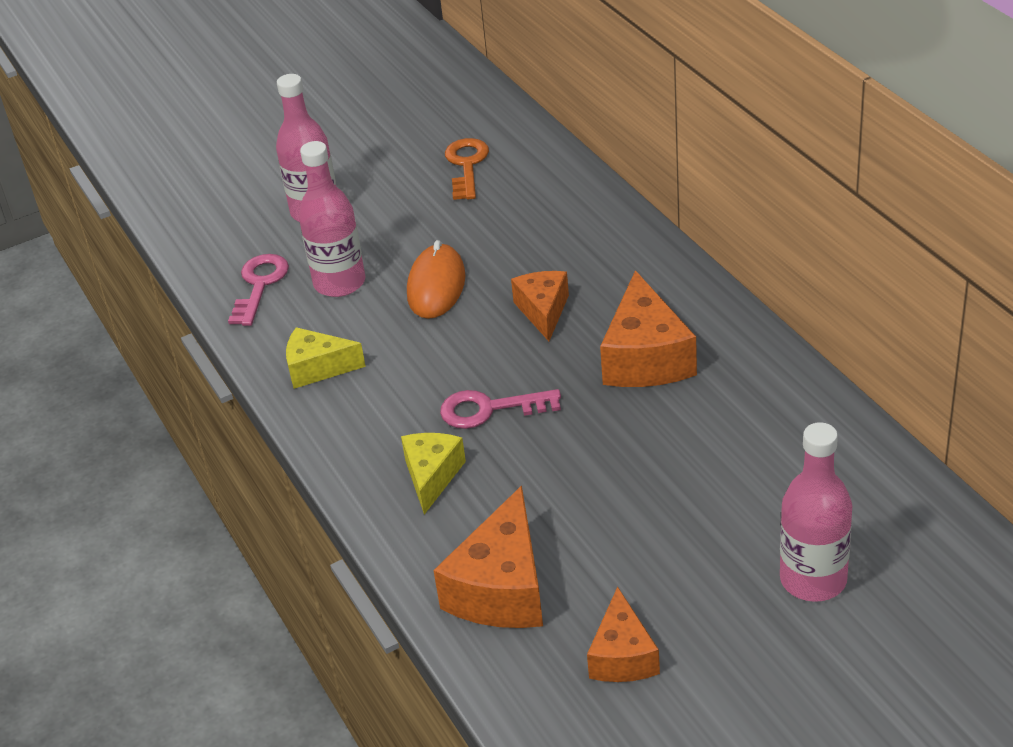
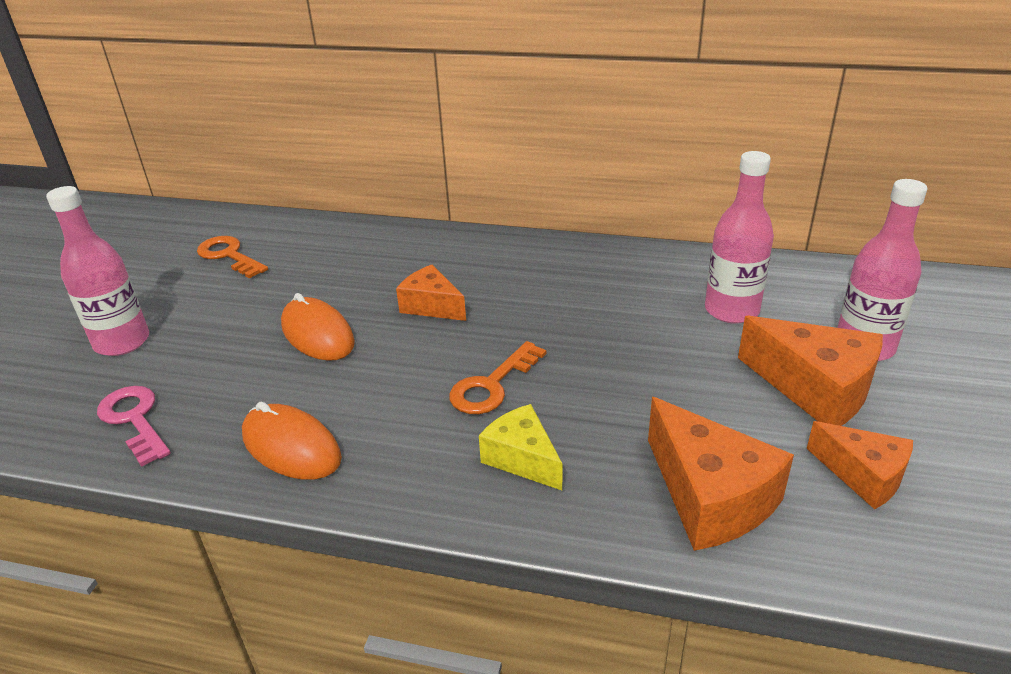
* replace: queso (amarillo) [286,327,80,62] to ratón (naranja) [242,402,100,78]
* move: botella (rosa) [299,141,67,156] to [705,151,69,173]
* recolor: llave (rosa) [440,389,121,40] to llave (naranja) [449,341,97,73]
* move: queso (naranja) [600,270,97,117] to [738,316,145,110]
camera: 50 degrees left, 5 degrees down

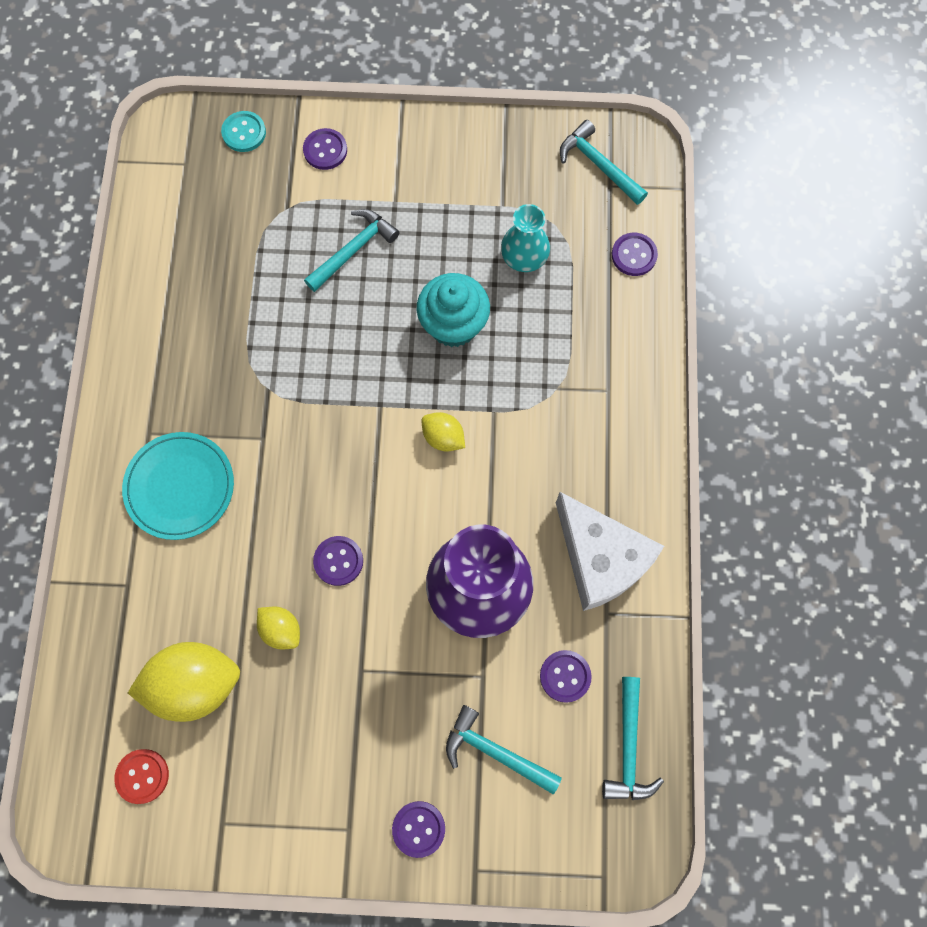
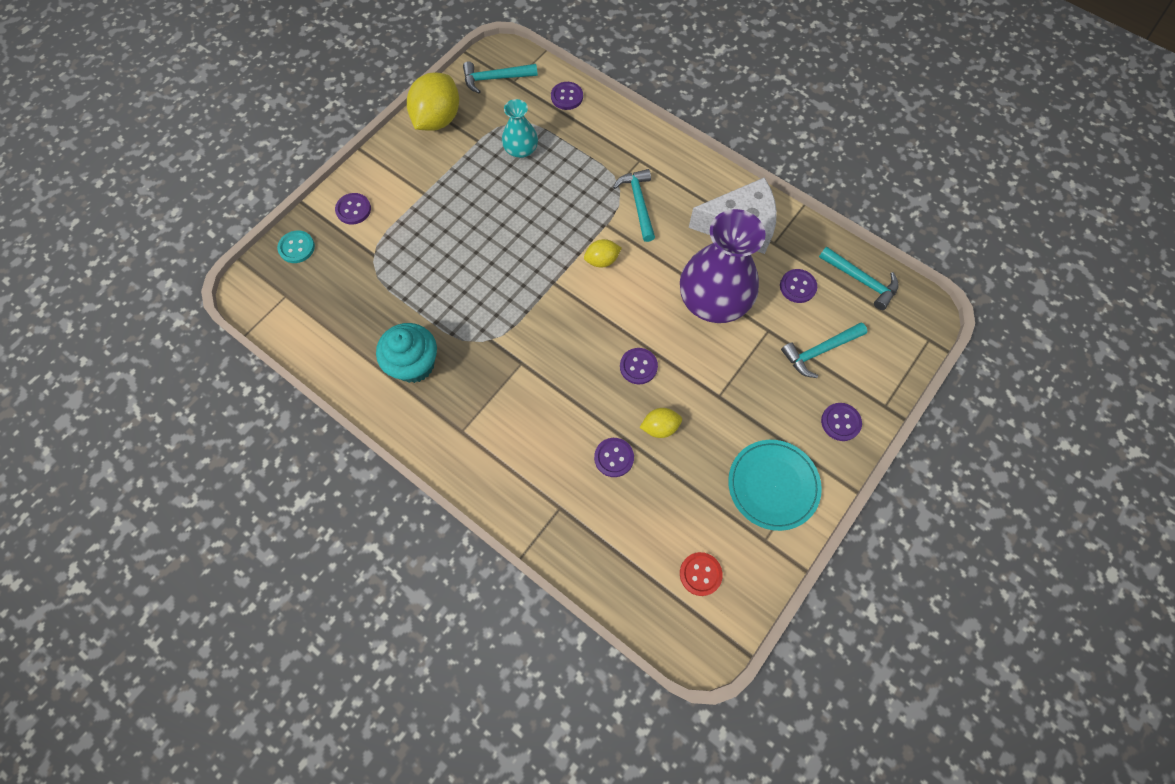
* move: plato (turquesa) [122,432,112,108] to [728,440,94,91]
* move: limón (amarillo) [128,642,112,80] to [407,72,52,59]
* move: martillo (turquesa) [304,209,95,83] to [613,169,42,73]
* move: magdalena (turquesa) [417,273,73,74] to [376,323,61,60]
* insert: botón (morado) [594,438,40,39]
camera: 55 degrees left, 5 degrees down

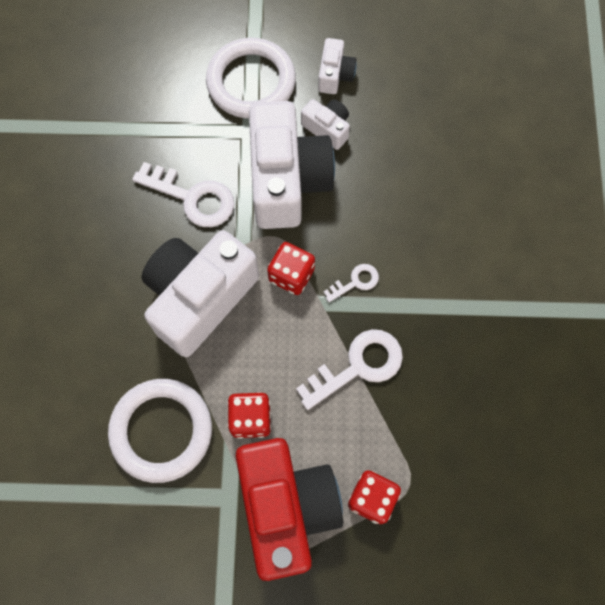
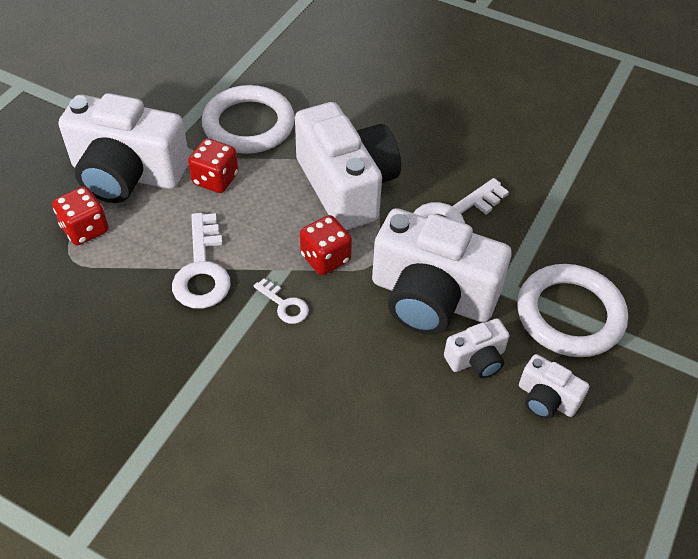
* recolor: cámara (rojo) [236,438,107,143] to cámara (blanco) [58,93,131,110]
* rotate: llave (blanco) [323,264,56,38] = [254,278,55,46] 45 degrees counterclockwise
camera: 115 degrees right, 20 degrees down

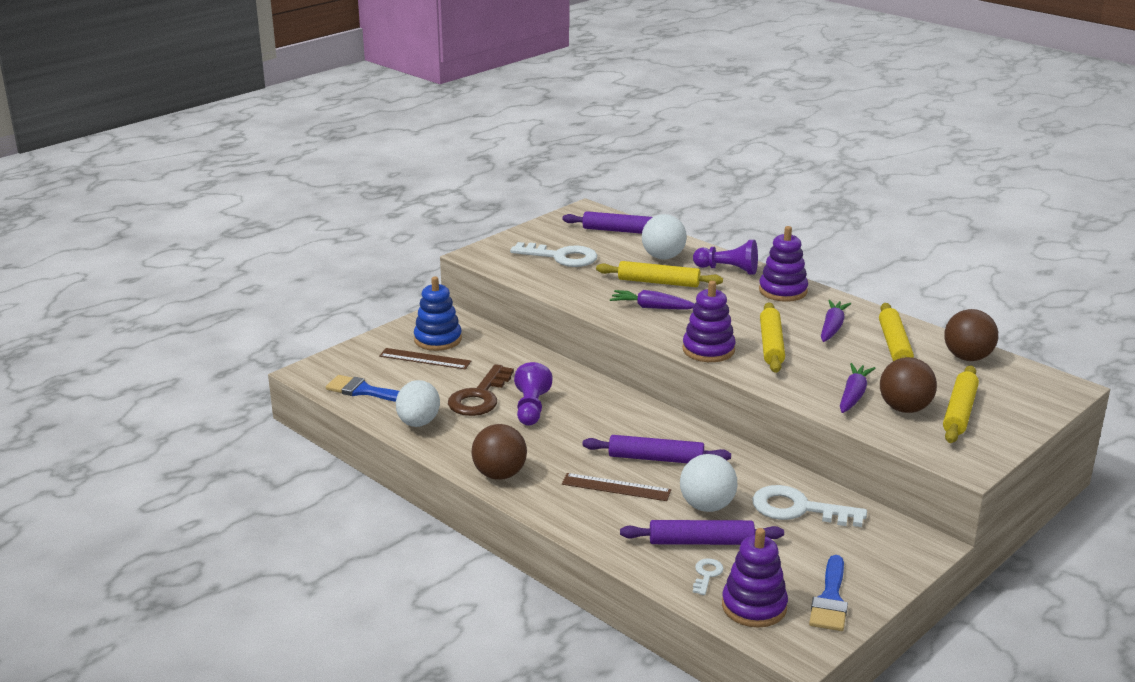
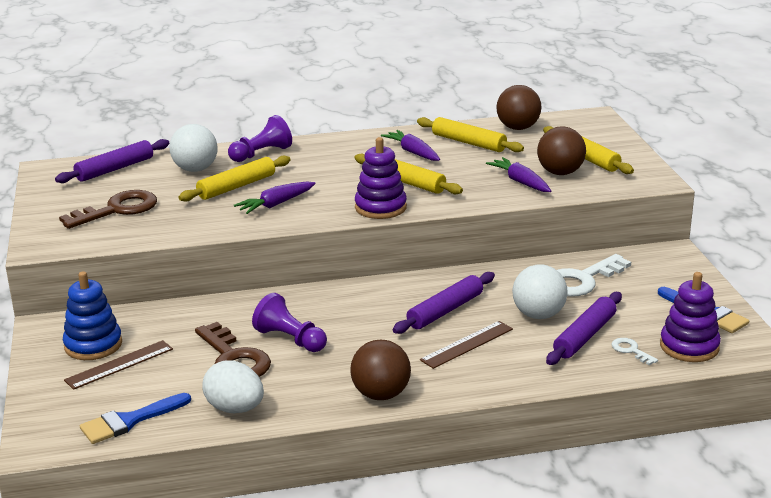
* recolor: llave (blanco) [510,242,87,25] to llave (marrón) [59,190,98,39]
* delete: juguete apilable (morado) [759,226,49,76]
camera: 55 degrees left, 0 degrees up

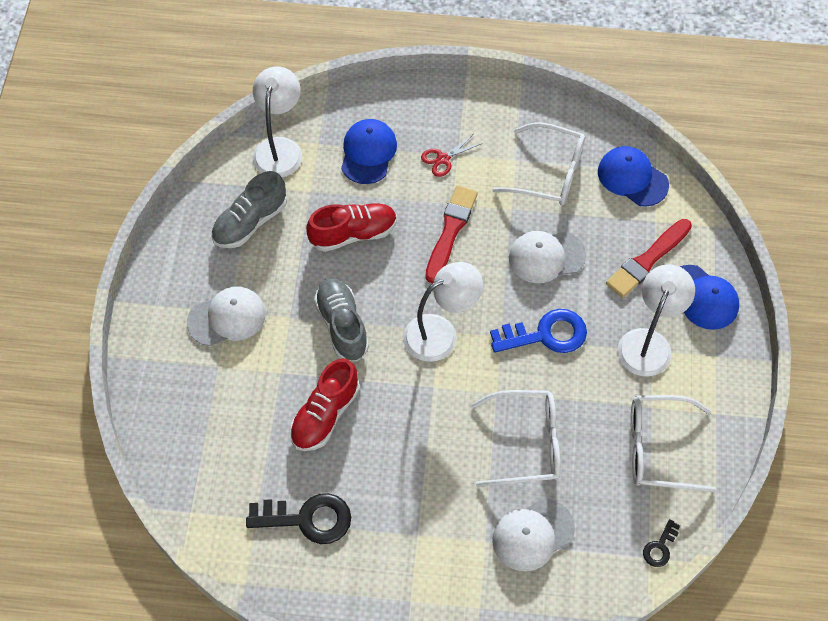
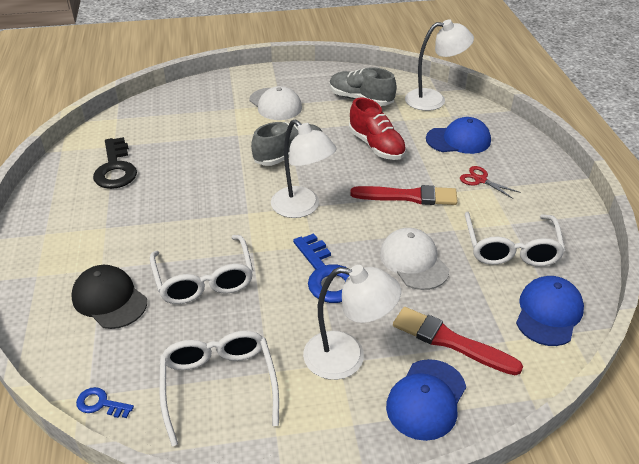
* delete: zapato (rojo) [290,358,70,93]
* recolor: gorra (blanco) [492,498,83,74] to gorra (negro) [71,265,76,64]
* recolor: llave (negro) [643,519,37,48] to llave (azul) [76,387,58,31]
camera: 75 degrees right, 20 degrees down

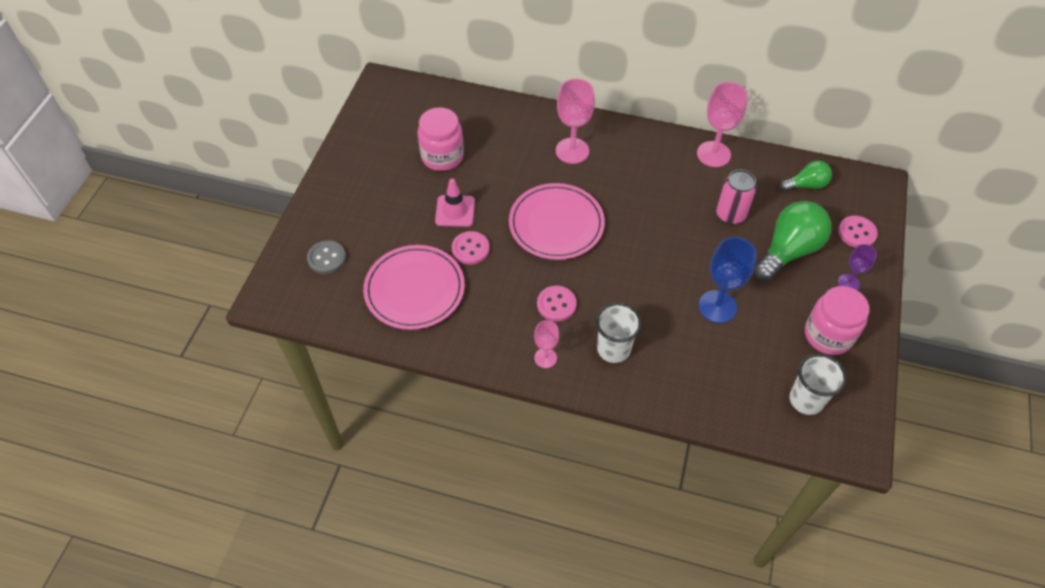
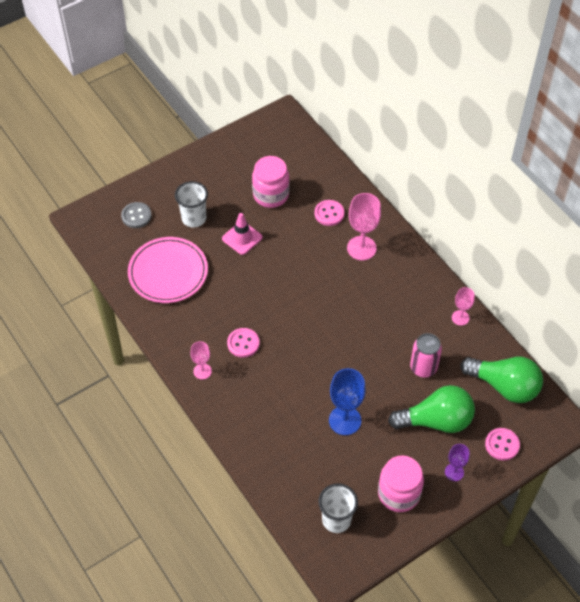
* move: botón (rosa) [452,231,38,34] to [315,200,29,26]
* delete: plato (rosa) [509,183,96,77]
* move: vaso (blanco) [595,302,47,61] to [175,181,33,46]
* resize: copa (rosa) [697,82,51,85] = [452,287,23,39] x0.58
* resize: bombilla (verde) [780,161,52,30] = [460,357,83,46] x1.78
camera: 40 degrees right, 0 degrees up

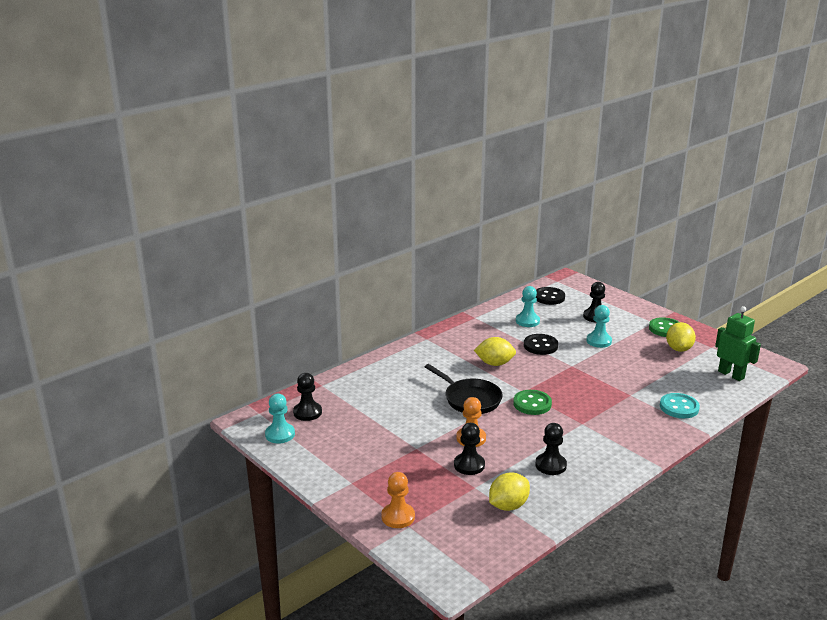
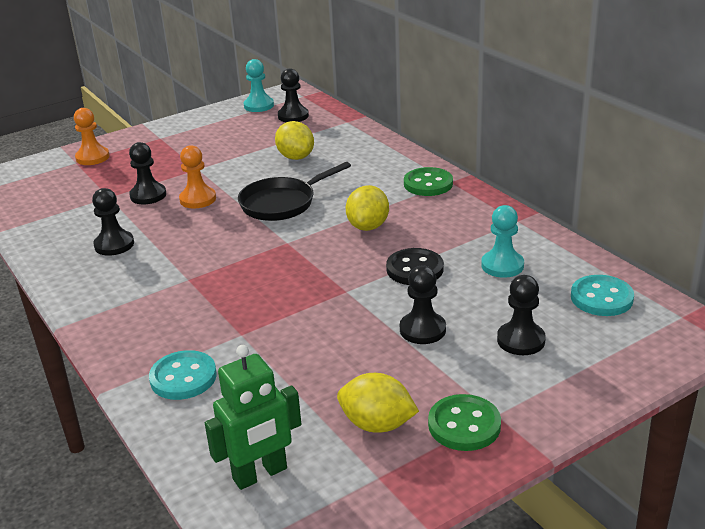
* move: limón (amarillo) [489,472,41,39] to [275,121,39,39]
* move: botón (verde) [513,390,39,25] to [404,167,49,29]
* recolor: botón (negro) [536,287,29,18] to botón (turquesa) [571,275,63,41]
* recolor: peón (turquesa) [586,305,26,43] to peón (negro) [400,266,46,78]
camera: 100 degrees right, 5 degrees up

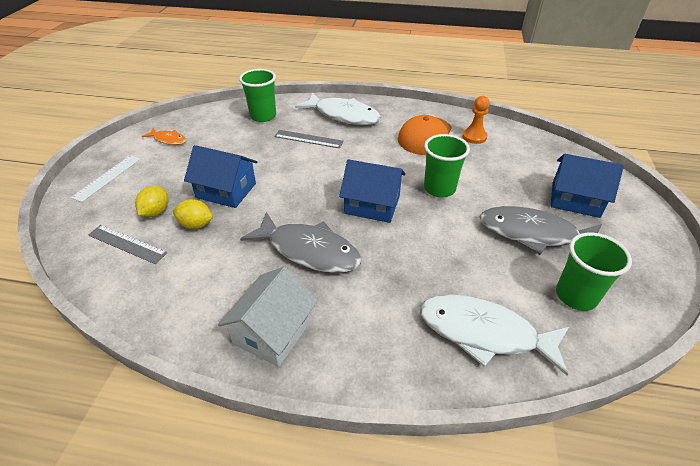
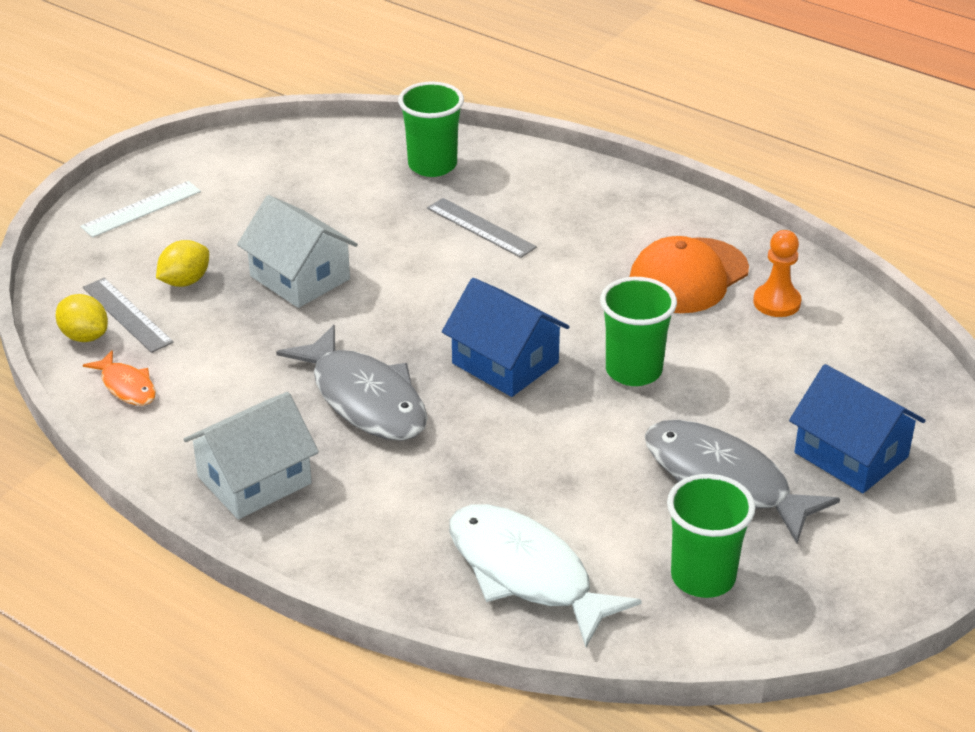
* move: pez (naranja) [142,128,44,17] to [83,350,73,55]
* move: limón (amarillo) [173,199,40,30] to [55,294,53,48]
* recolor: casa (azul) [184,145,73,63] to casa (blanco) [237,195,121,113]
* delete: pez (blanco) [295,92,86,33]
camera: 25 degrees right, 5 degrees down

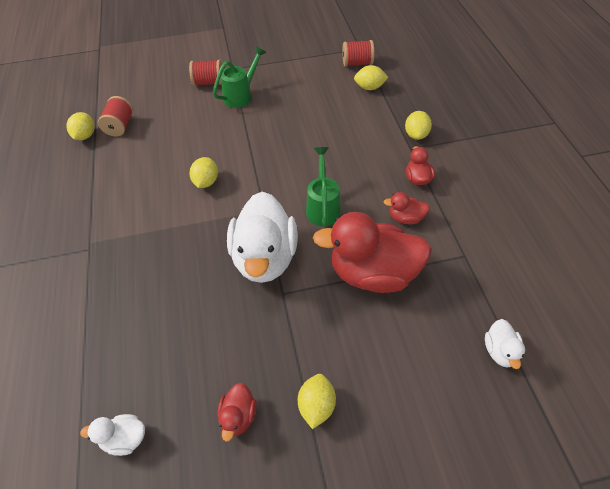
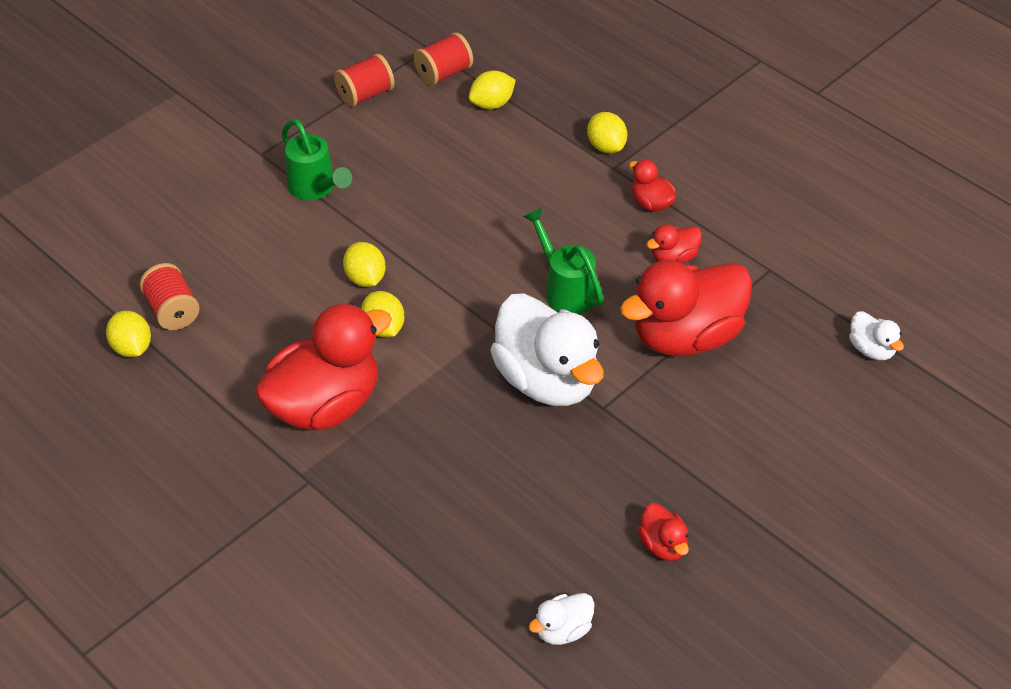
* move: carrete (rojo) [189,60,33,26] to [334,54,61,53]
* rotate: regadera (verde) [213,46,53,62] = [281,119,71,81] 135 degrees clockwise
* move: limón (amarillo) [298,374,38,55] to [343,242,43,45]
* insert: pato (rojo) [255,303,137,128]
camera: 35 degrees left, 5 degrees down

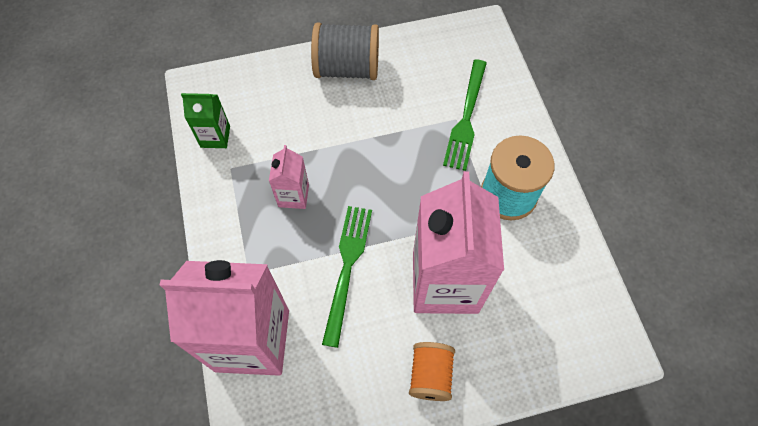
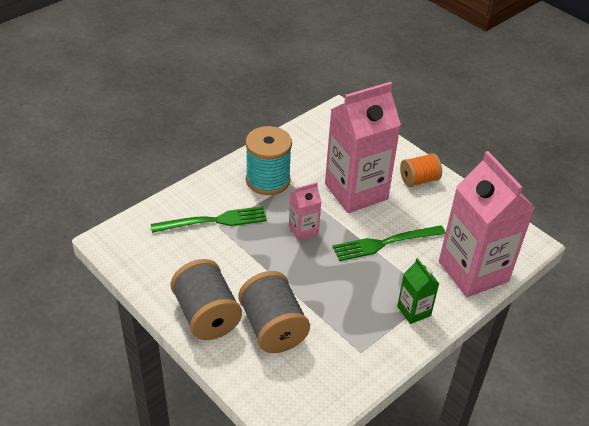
* move: cartón de leche (verde) [181,93,49,55] to [397,258,42,66]
* move: cartón de leche (rosa) [269,145,40,64] to [289,182,32,59]
* insert: carrete (gris) [238,271,72,82]
camera: 120 degrees left, 20 degrees down

